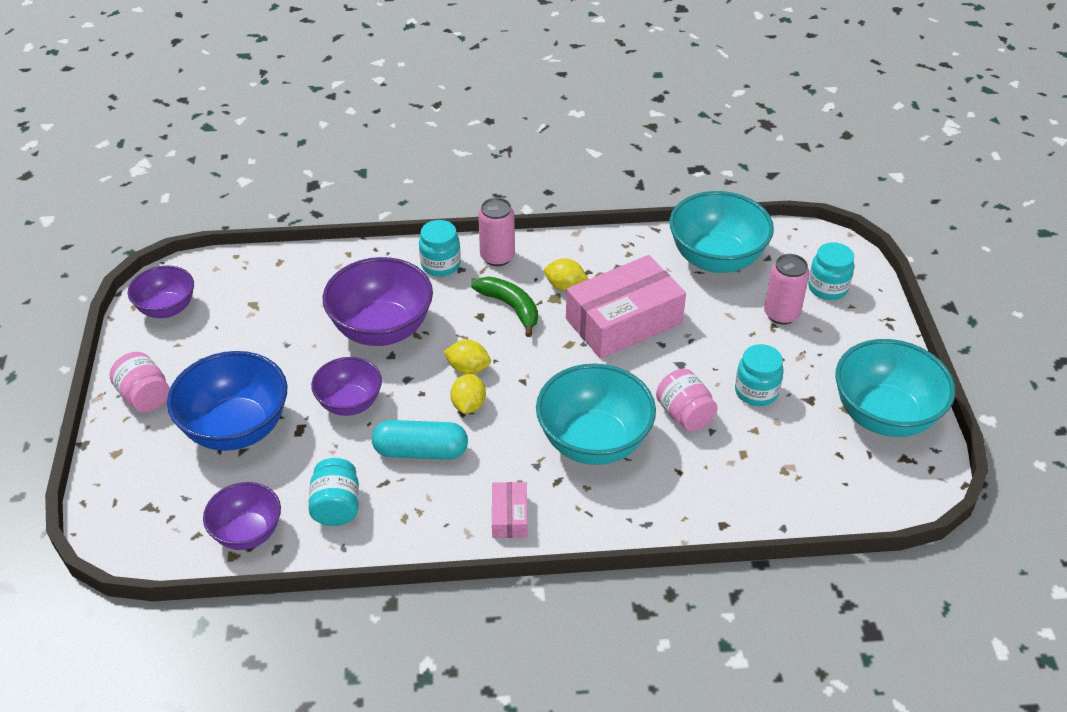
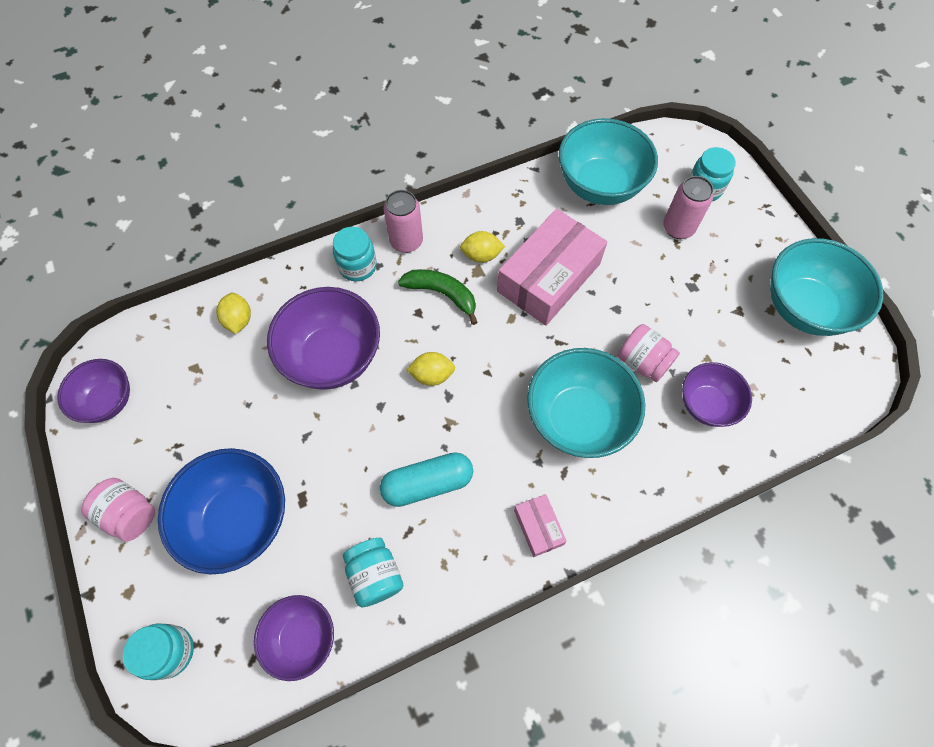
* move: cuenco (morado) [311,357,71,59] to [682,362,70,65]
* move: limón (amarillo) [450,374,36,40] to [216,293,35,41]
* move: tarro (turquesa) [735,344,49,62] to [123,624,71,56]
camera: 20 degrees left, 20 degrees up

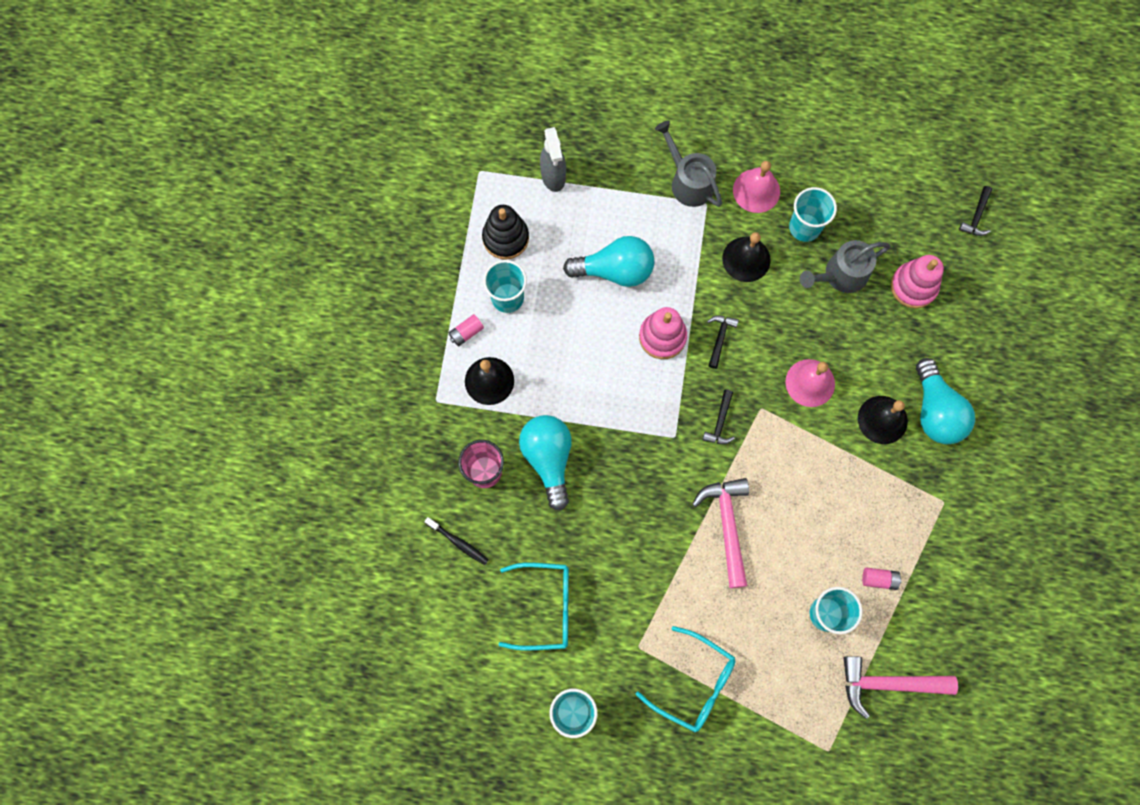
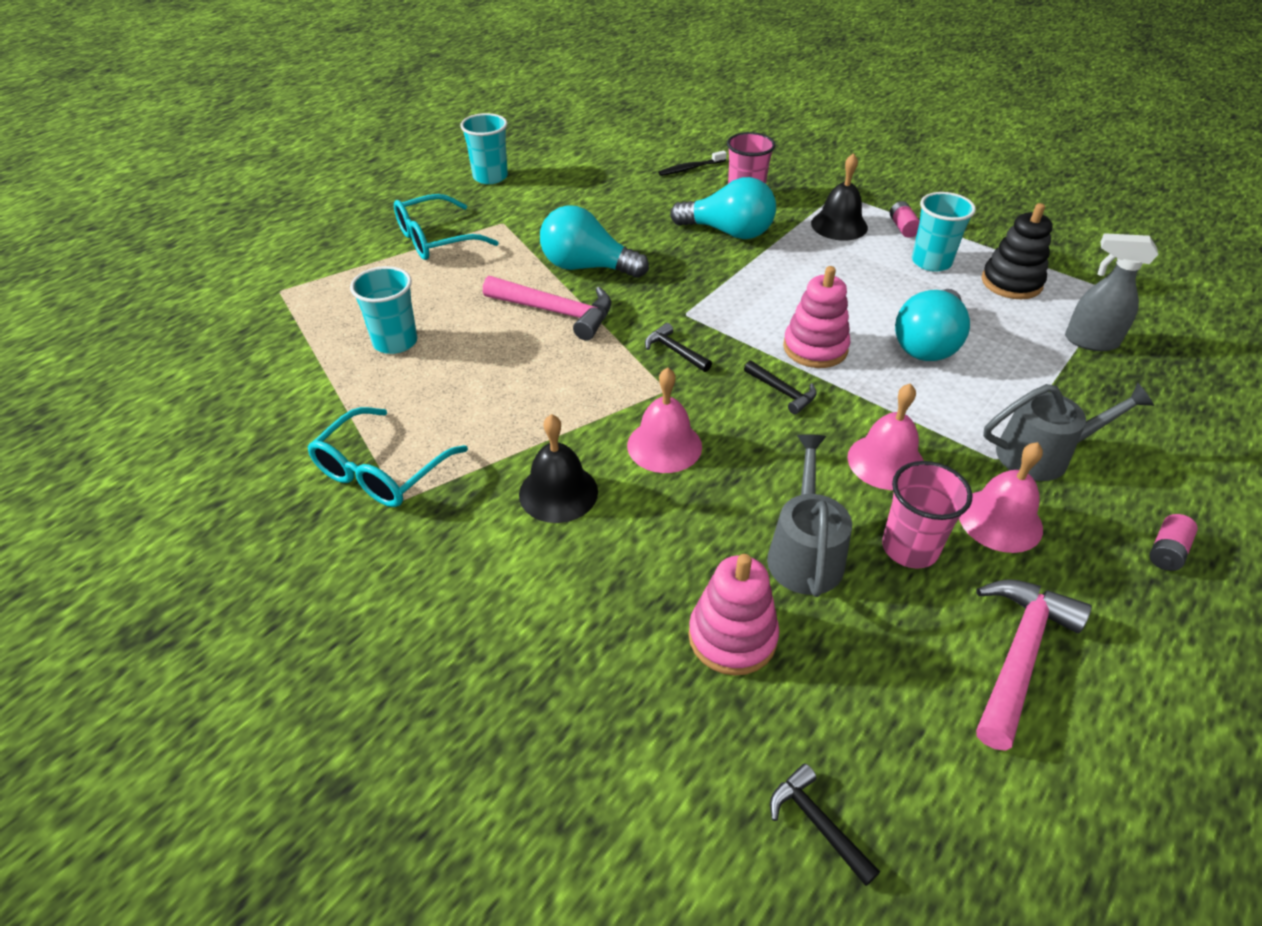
* move: gafas (turquesa) [499,563,70,87] to [307,407,161,100]
* recolor: campana (negro) [722,232,49,50] to campana (rosa) [847,383,77,107]
* recolor: vaso (turquesa) [789,187,48,55] to vaso (rosa) [882,461,91,108]
* move: martillo (rosa) [844,656,114,63] to [976,579,115,172]
* move: pila (rosa) [862,567,39,23] to [1149,514,49,57]
* move: bombilla (turquesa) [916,358,59,86] to [540,205,109,73]
camera: 120 degrees right, 30 degrees down

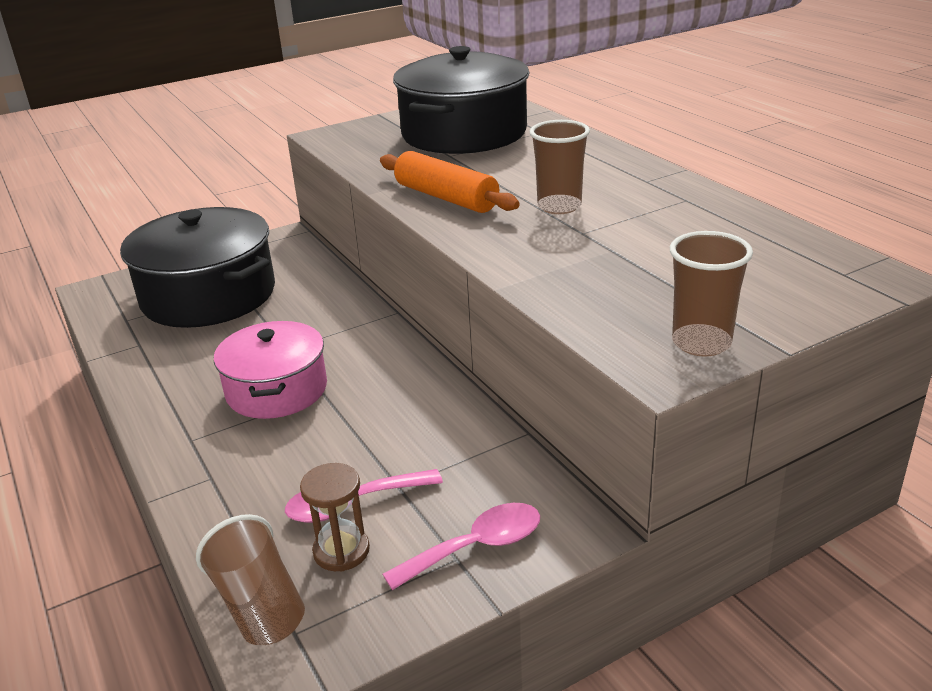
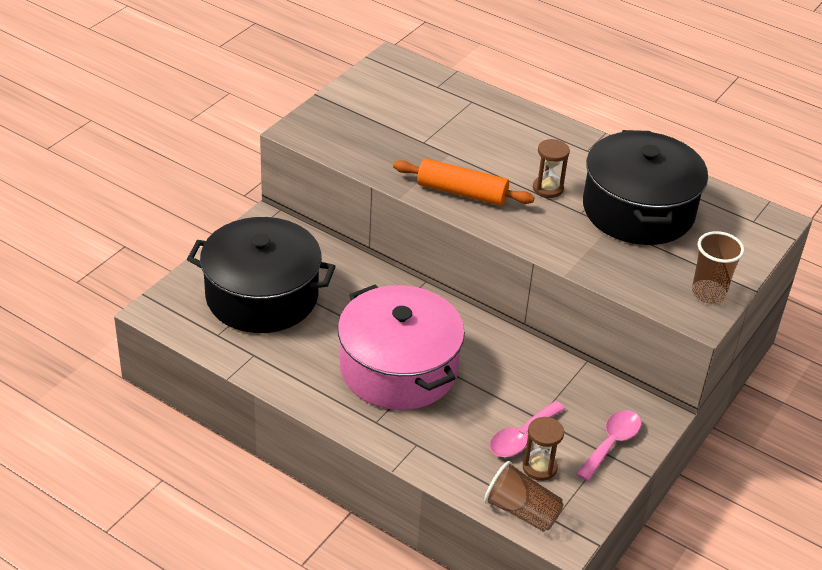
* resize: olla (rosa) [214,321,113,98] = [338,285,127,125] x1.57
* move: olla (negro) [393,46,137,108] to [583,130,125,115]
* replace: vaso (marrón) [530,120,60,94] to reloj de arena (marrón) [533,139,37,59]
camera: 30 degrees left, 10 degrees up

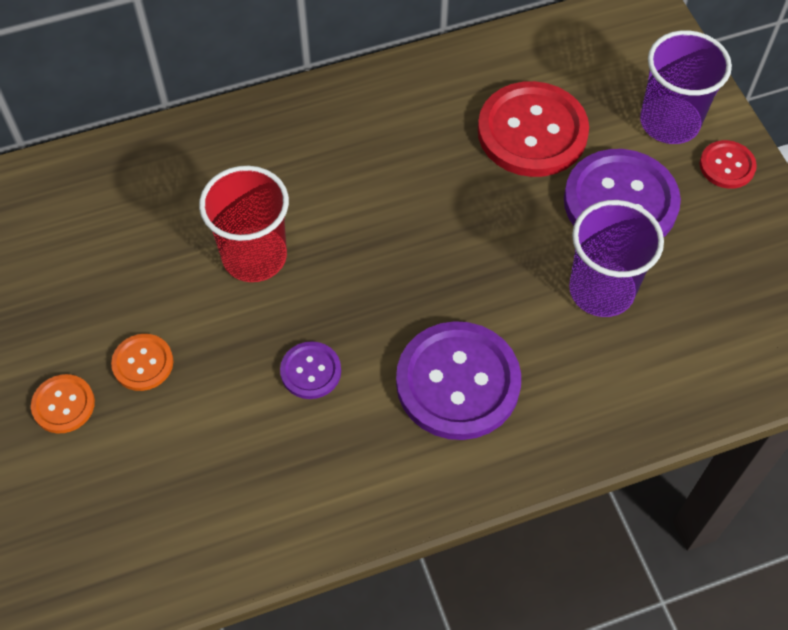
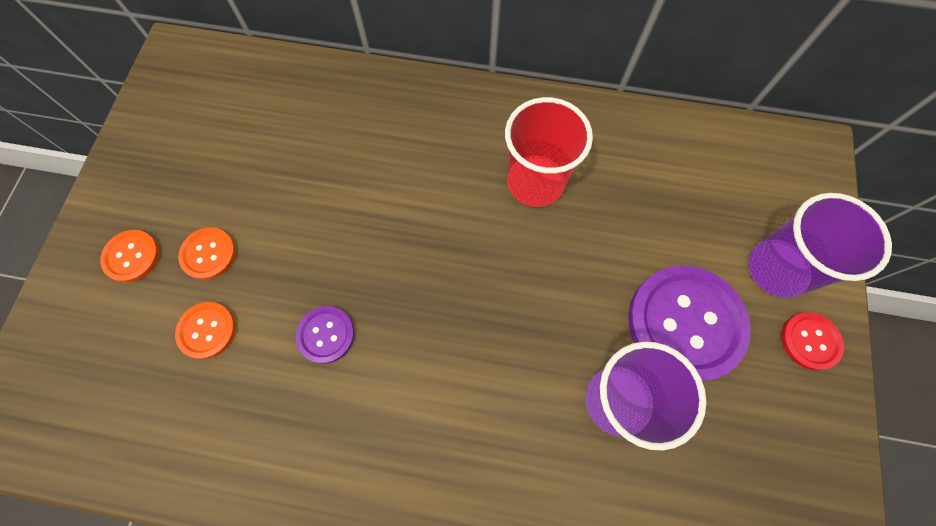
* move: vaso (rojo) [199,166,90,116] to [505,97,88,110]
* delete: botón (morado) [396,321,125,119]
* delete: botón (rojo) [478,81,111,96]
* insert: botón (naranja) [175,302,61,57]
camera: 30 degrees right, 10 degrees up

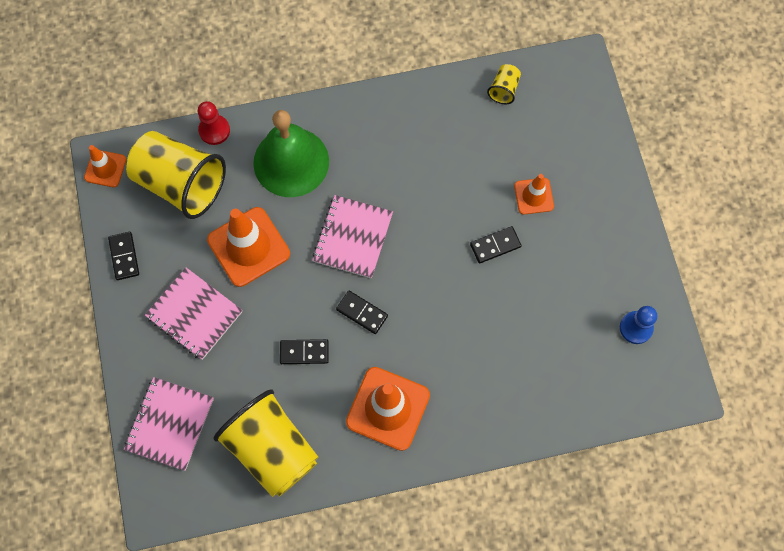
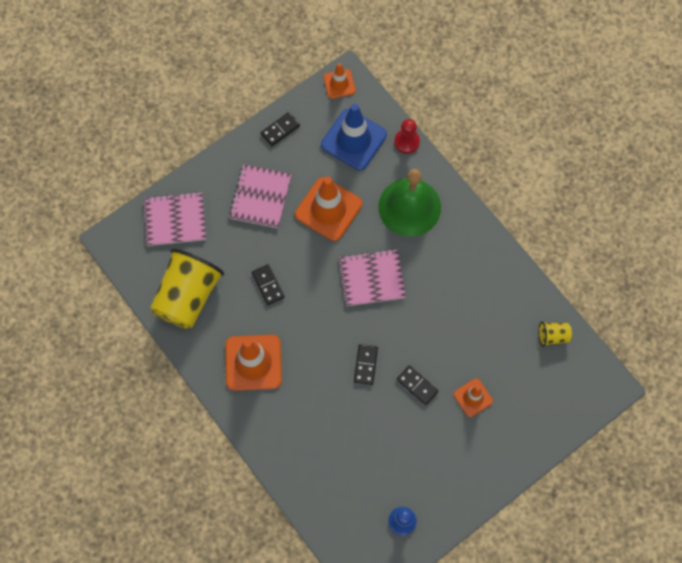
* replace: vaso (amarillo) [126,131,100,88] to cono de tráfico (azul) [321,104,66,66]
* move: ficha de dominó (negro) [336,291,52,43] to [354,344,24,41]
camera: 65 degrees right, 0 degrees up

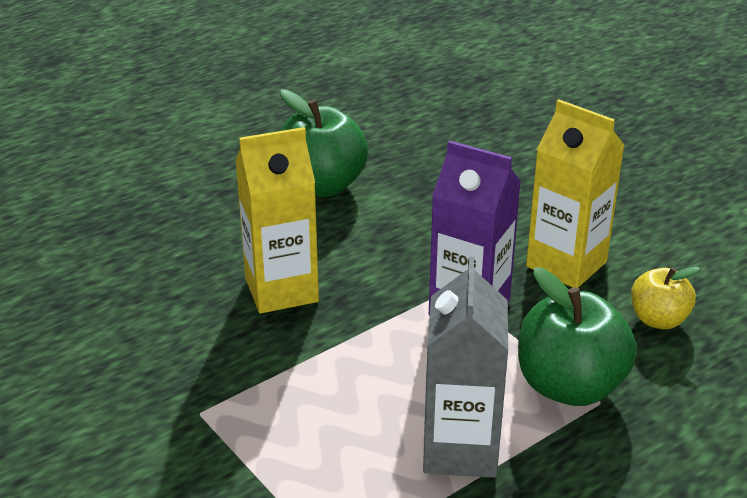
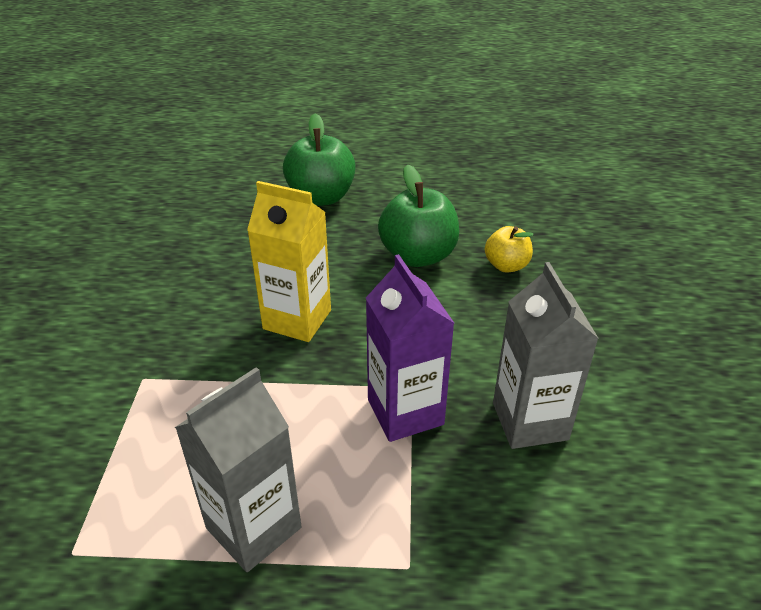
* move: manzana (verde) [518,267,119,139] to [283,113,73,93]
* recolor: cartón de leche (amarillo) [526,99,99,189] to cartón de leche (gris) [493,262,106,187]
* move: manzana (amarillo) [631,267,69,62] to [485,226,48,47]
camera: 40 degrees right, 5 degrees up

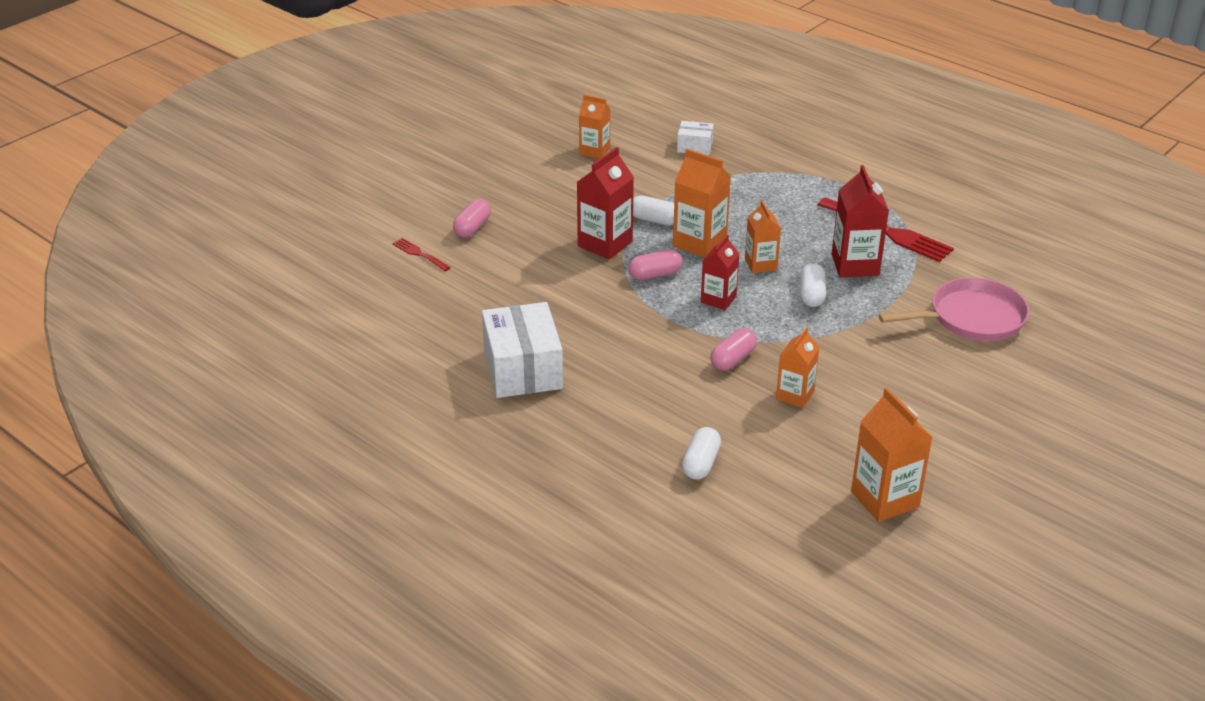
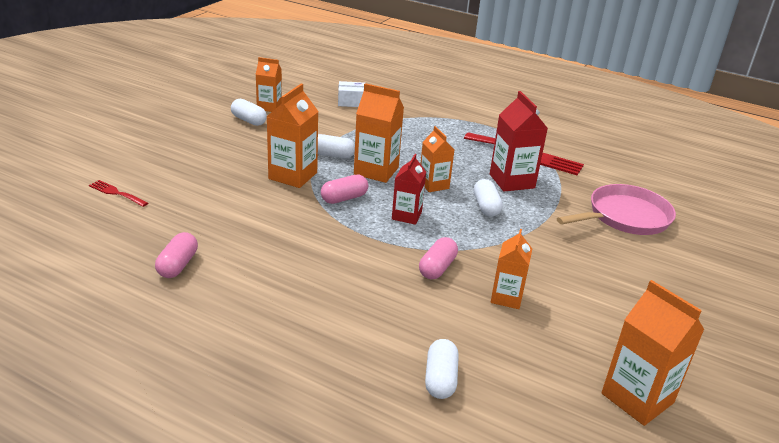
* move: cápsula (rosa) [453,199,38,39] to [155,232,43,46]
* delete: caja (blanco) [482,302,81,96]
* recolor: cartón de leche (rojo) [577,147,57,112] to cartón de leche (naranja) [266,84,53,104]
* insert: cápsula (blanco) [231,99,36,27]
camera: 15 degrees left, 5 degrees down

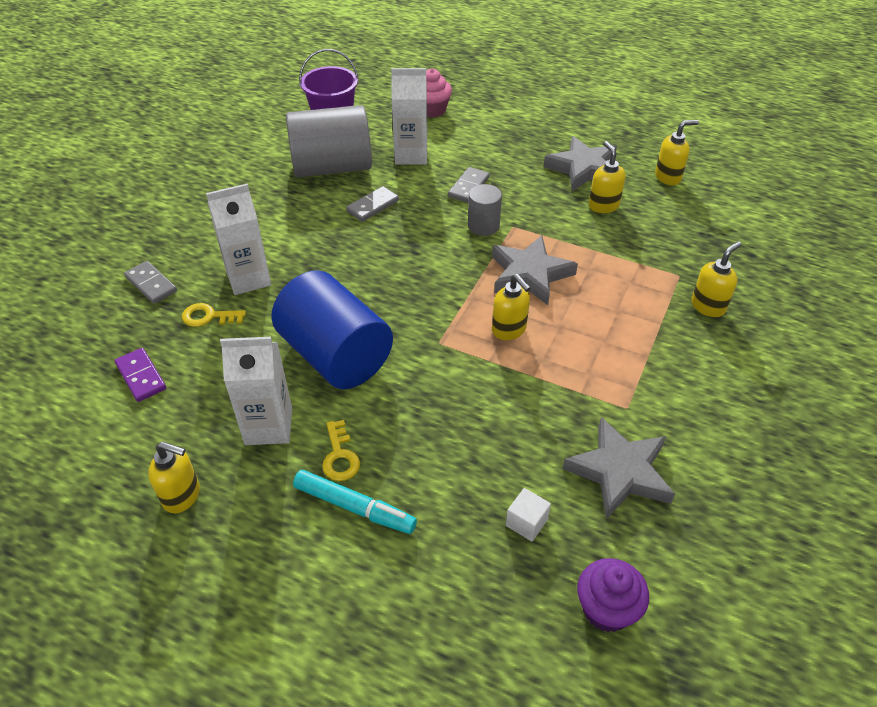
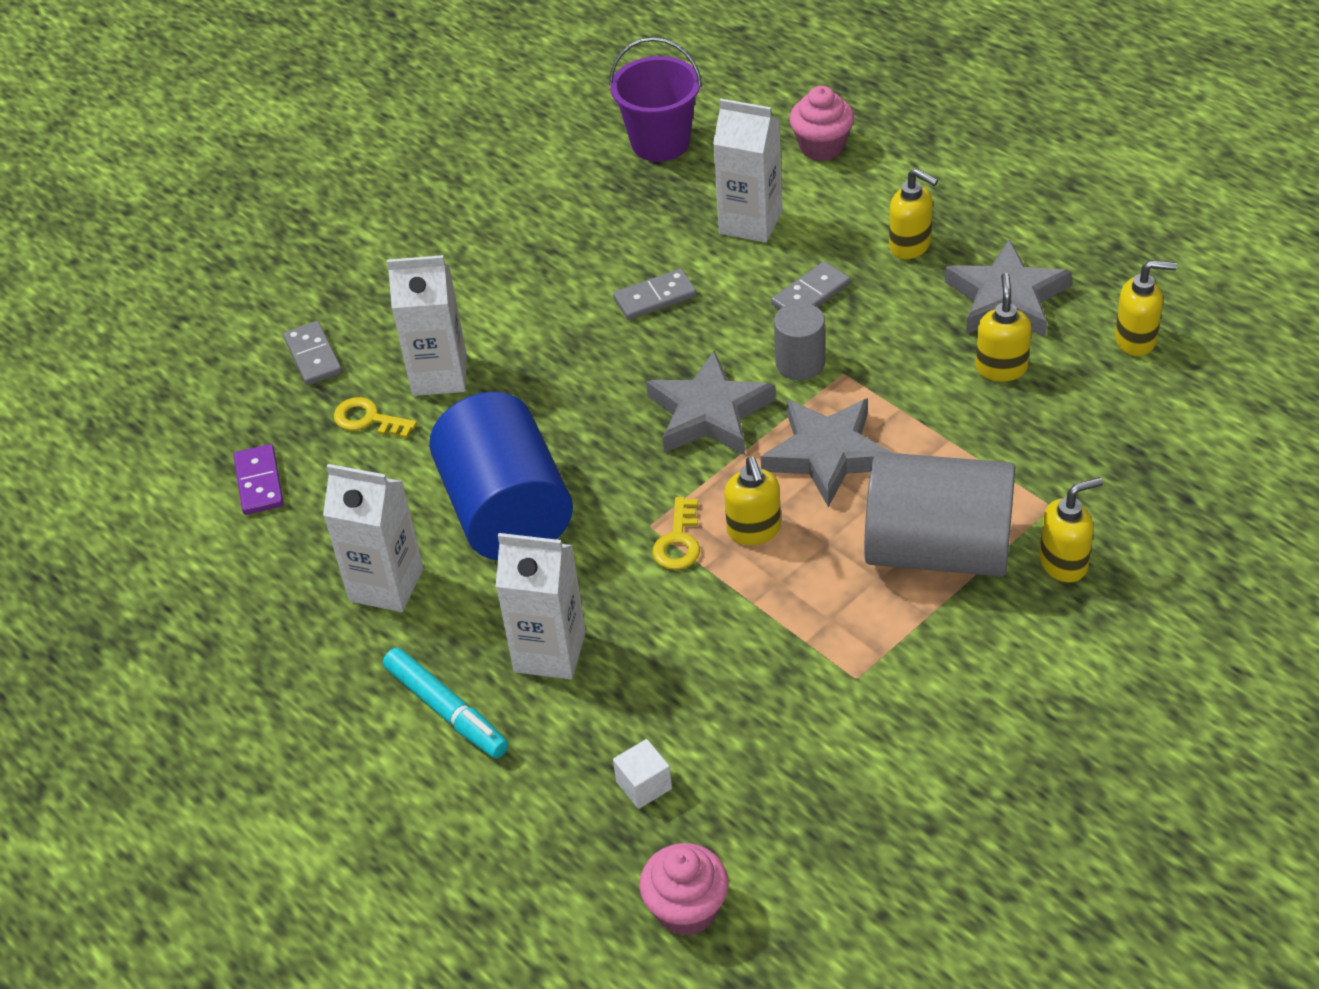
* move: dispensador de jabón (amarillo) [148,442,52,71] to [889,168,49,91]
* move: cilindro (gris) [286,105,86,72] to [864,452,151,125]
* move: llave (amarillo) [322,420,38,61] to [652,497,48,73]
* move: estrella (gris) [563,417,112,102] to [646,351,129,104]
* recolor: magdalena (morado) [577,558,72,74] to magdalena (rosa) [639,843,90,93]
* insert: cartón de leche (blanco) [496,533,90,147]
camera: 25 degrees right, 0 degrees up

